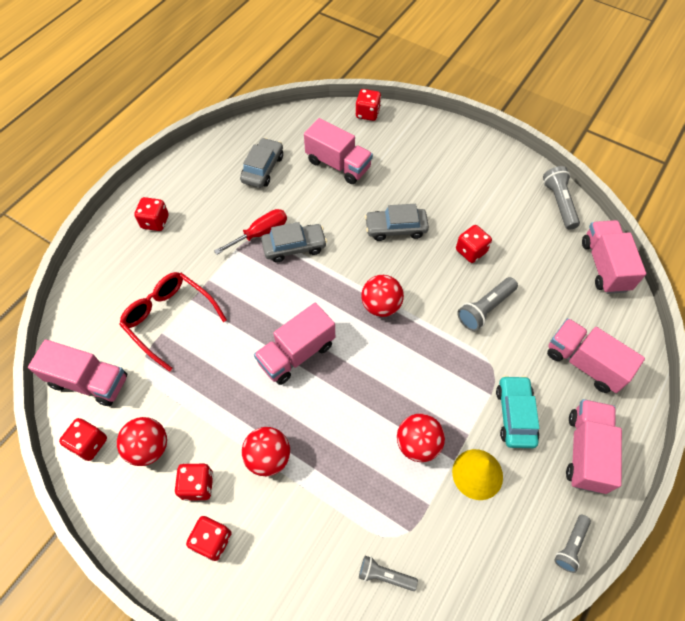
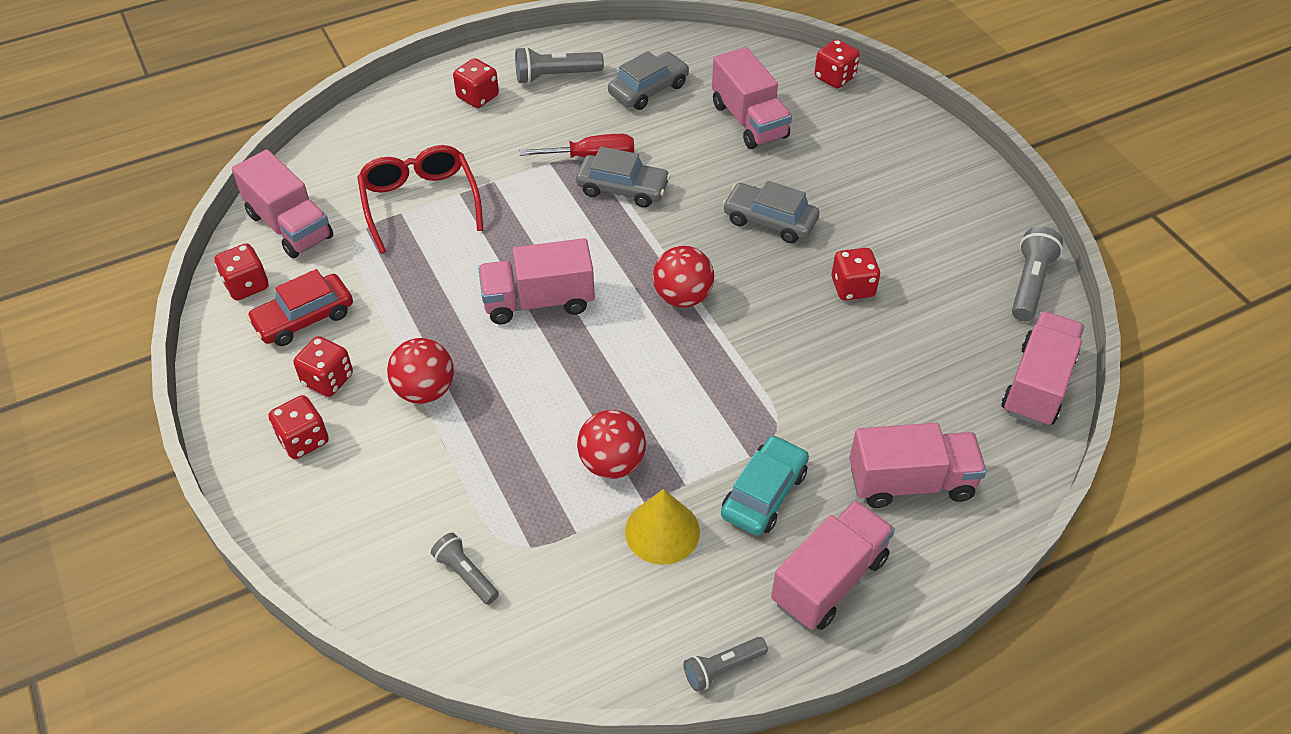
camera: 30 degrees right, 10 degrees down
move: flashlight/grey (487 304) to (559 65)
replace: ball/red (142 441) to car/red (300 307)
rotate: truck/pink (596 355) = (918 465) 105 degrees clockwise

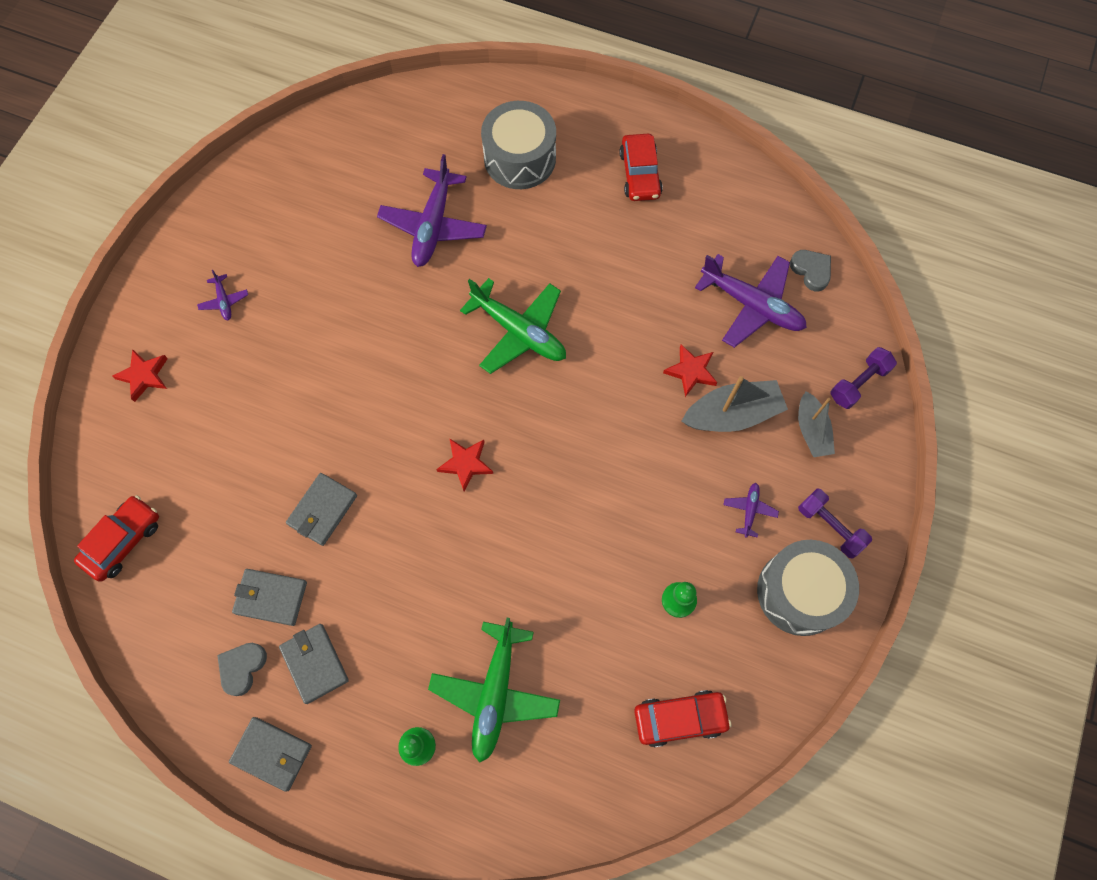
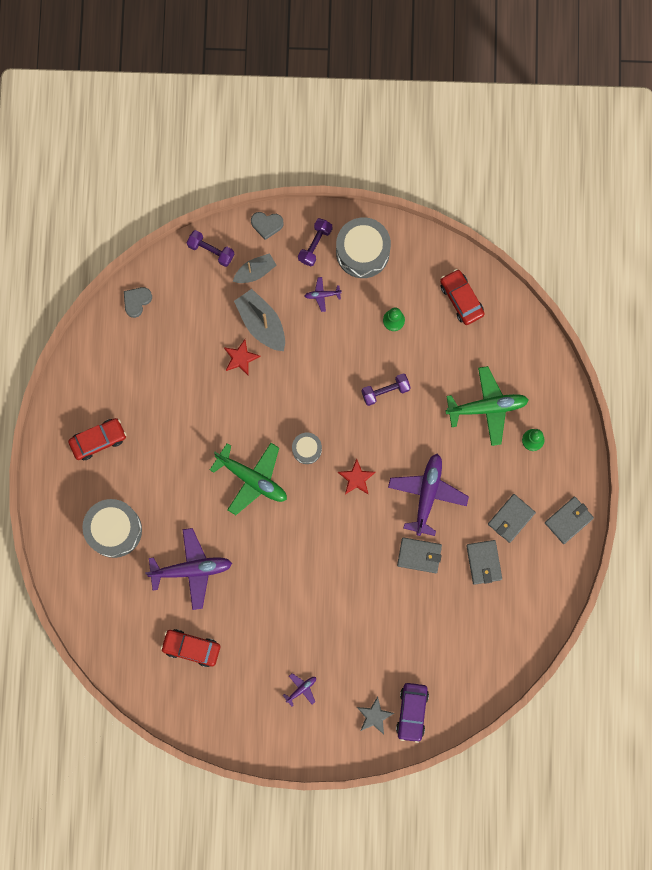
camera: 110 degrees left, 10 degrees up
insert: drum/grey (307 448); dumbbell/purple (386 389); car/purple (412 713)
move: car/red (116 538) to (190 648); heart/grey (242 669) to (267 226); plane/purple (751 301) to (428 494)
recolor: star/red (140 375) to star/grey (375 715)
rotate: wallet/grey (270 754) = (569 520) 45 degrees clockwise; plane/green (513 326) = (248 479) 105 degrees clockwise

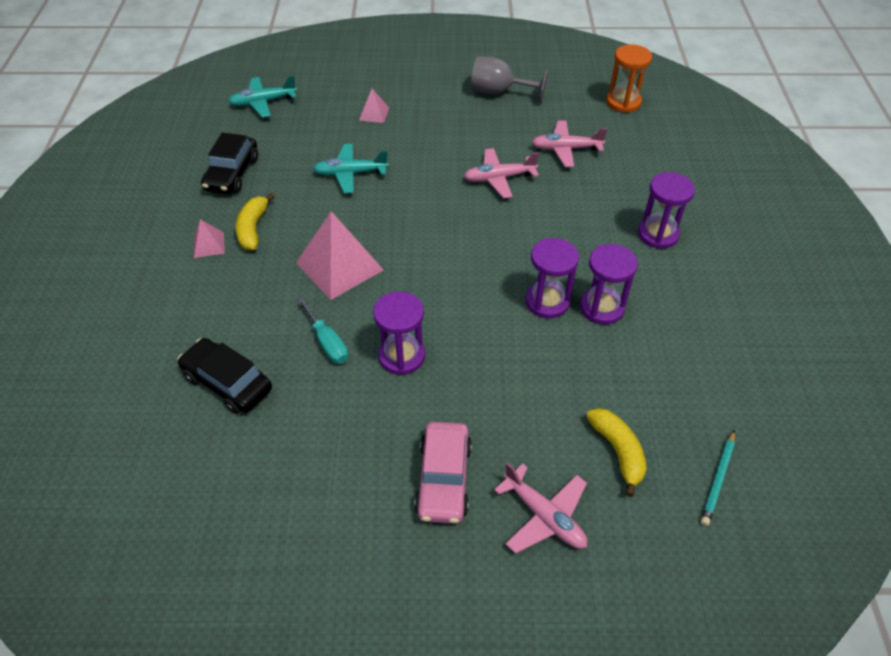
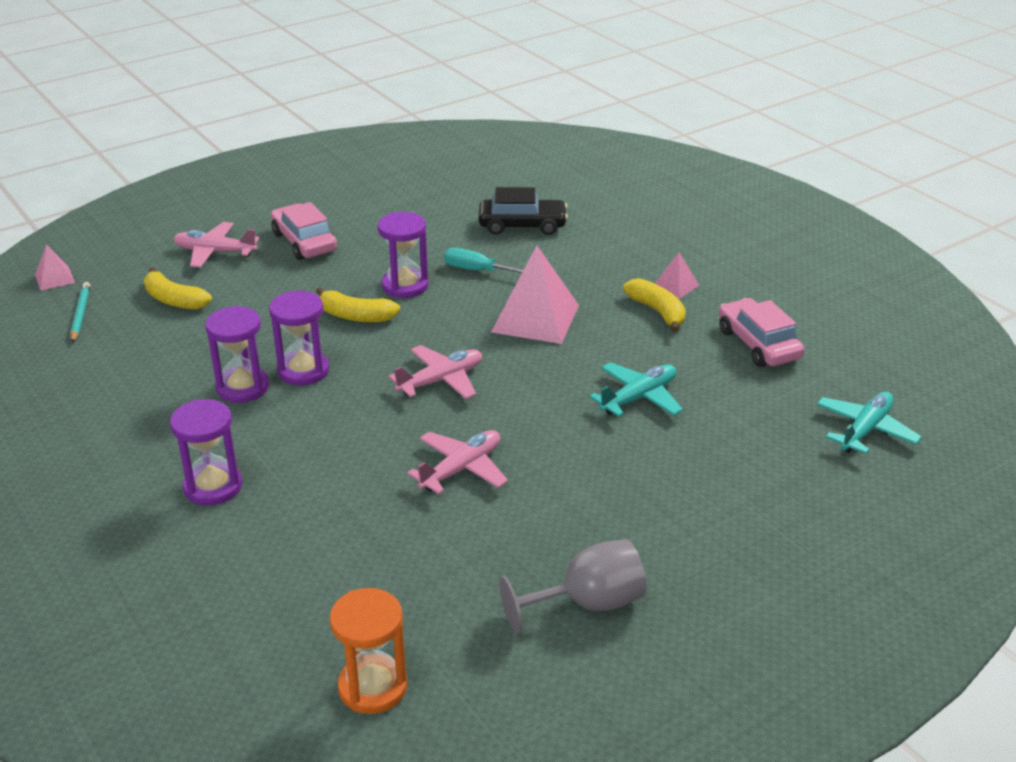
camera: 145 degrees right, 15 degrees down
insert: banana/yellow (358 304)
move: pyramid/pink (374 106) to (55 267); plane/pink (569 144) to (435 372)
recolor: car/black (229 163) to car/pink (761 332)

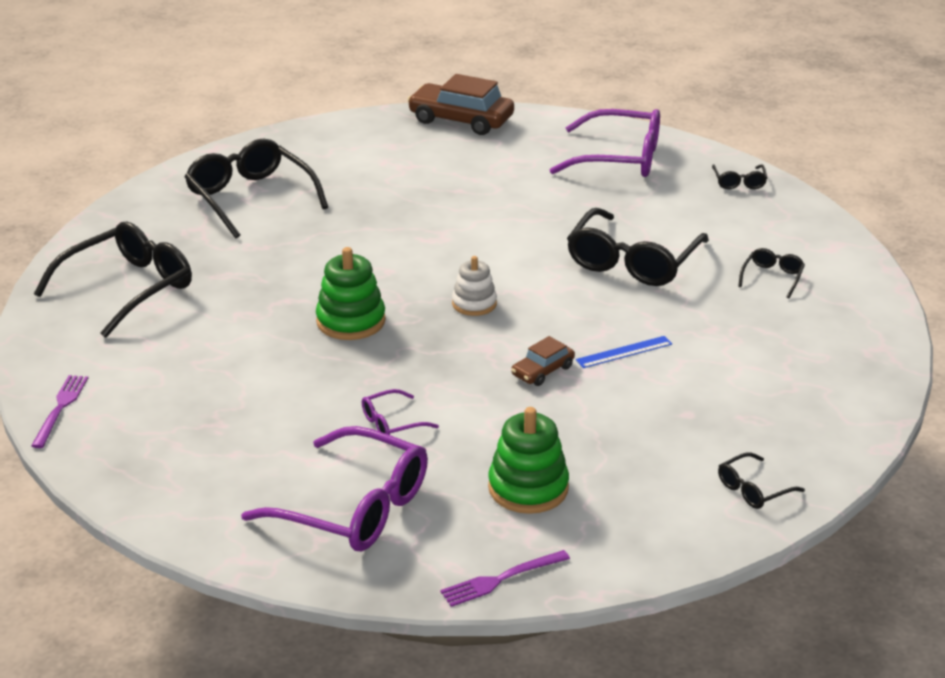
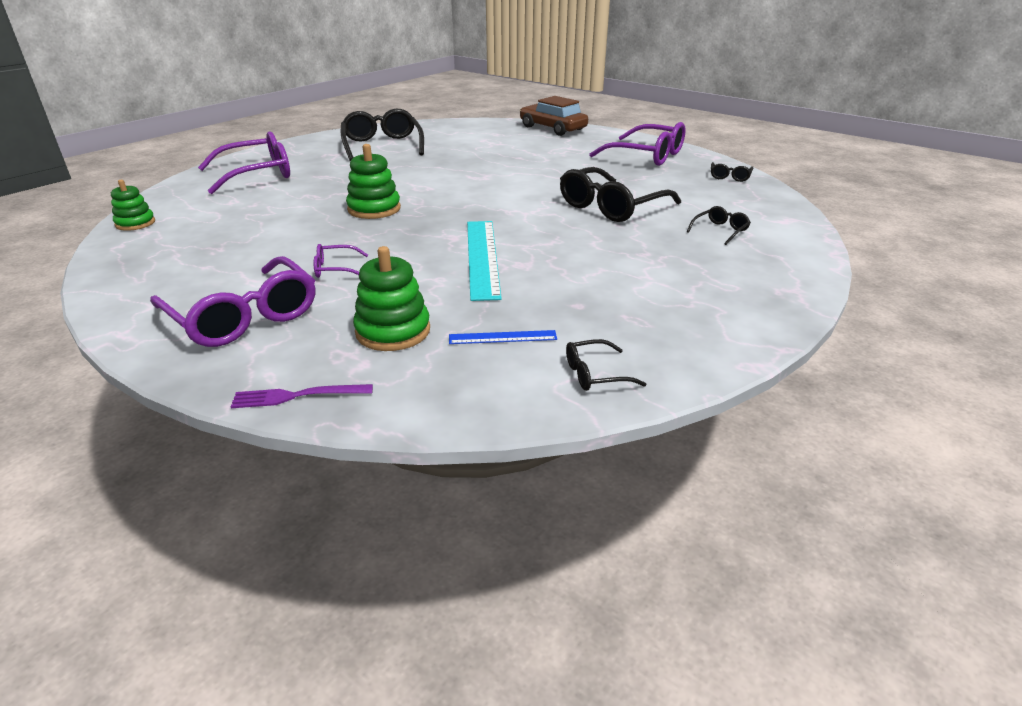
camera: 20 degrees right, 0 degrees up
delete: stacking toy/white (474 286)
move: ruler/blue (624 352) to (503 337)
replace: fork/purple (59 411) to stacking toy/green (133 205); car/brown (543 361) to ruler/turquoise (484 261)
recolor: glasses/black (113 280) to glasses/purple (244 162)

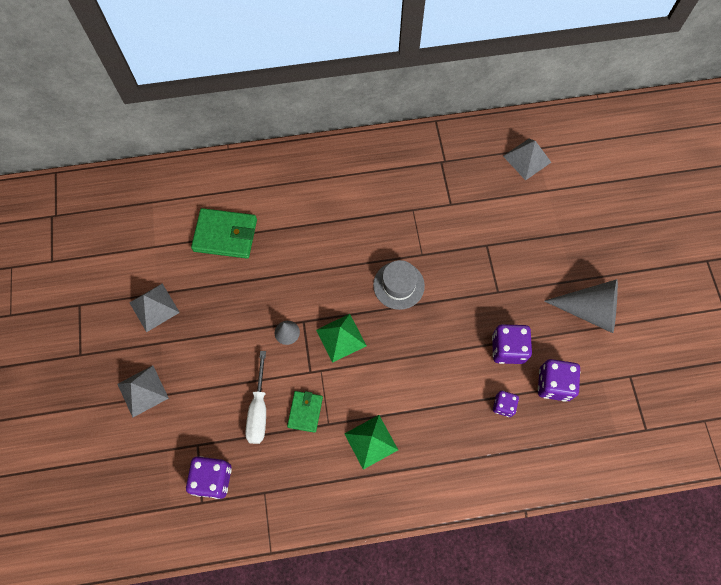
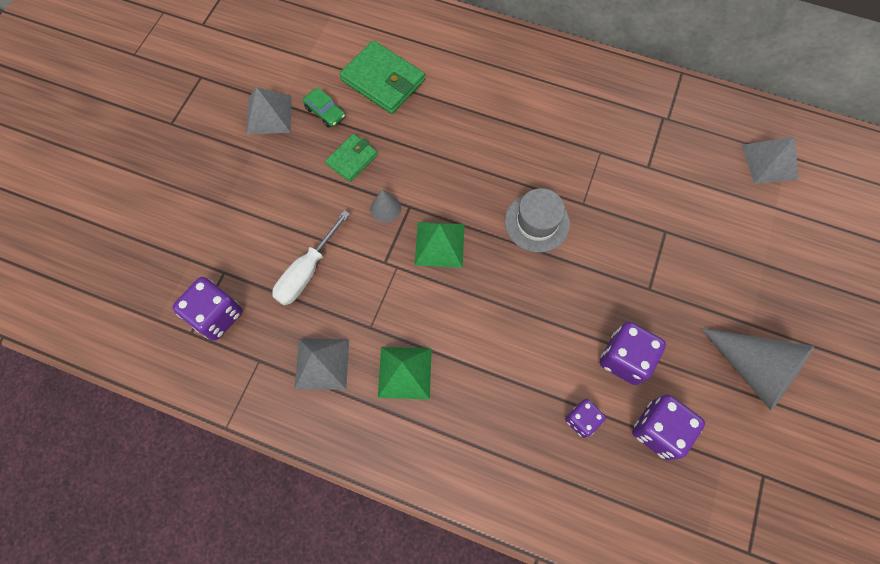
camera: 30 degrees right, 0 degrees up
insert: car/green (324 108)
move: pyramid/grey (143 391) to (322 364); wallet/green (305 412) to (351 158)

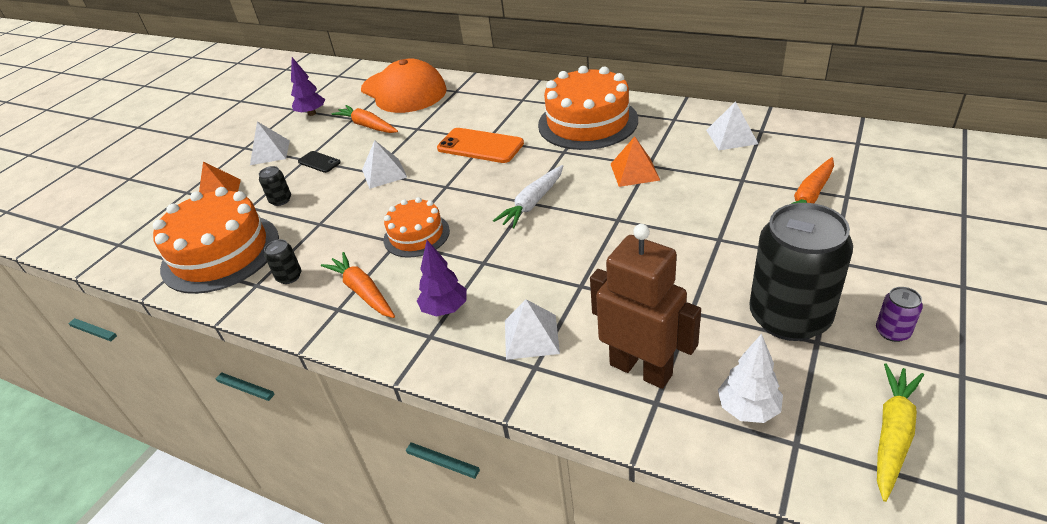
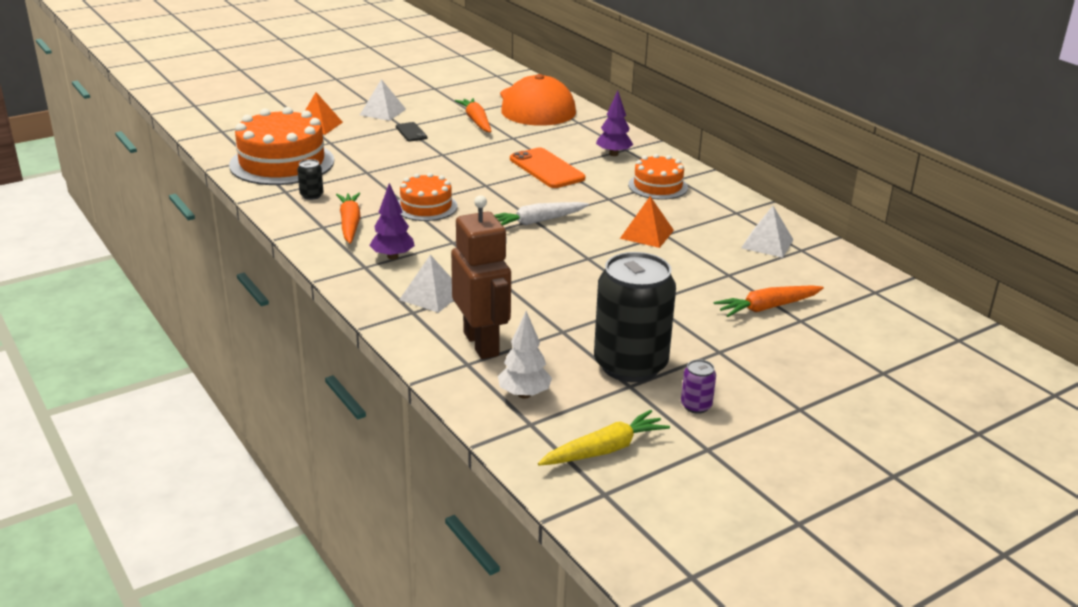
camera: 25 degrees right, 10 degrees down
delete: can/black (275 186); pyramid/white (384 164)
move: tree/purple (308 86) to (614 123)
resize: cake/orange (588 108) = (658 177) x0.56

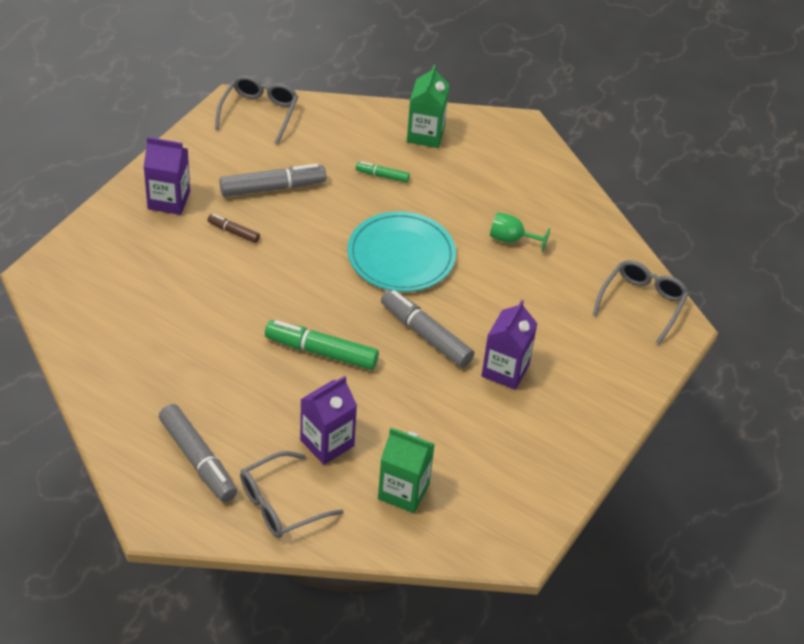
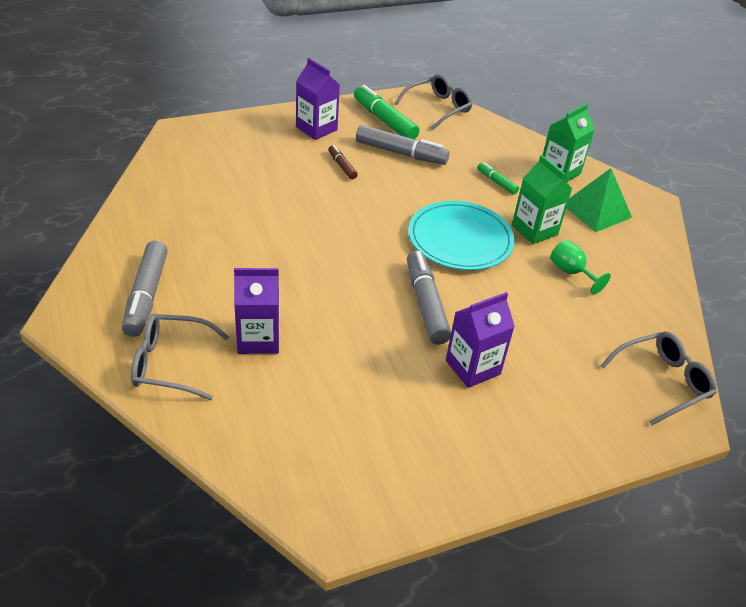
camera: 35 degrees right, 5 degrees down
insert: pyramid/green (599 200)
move: marker/green (322 345) to (386 112); carton/green (406 470) to (542 199)

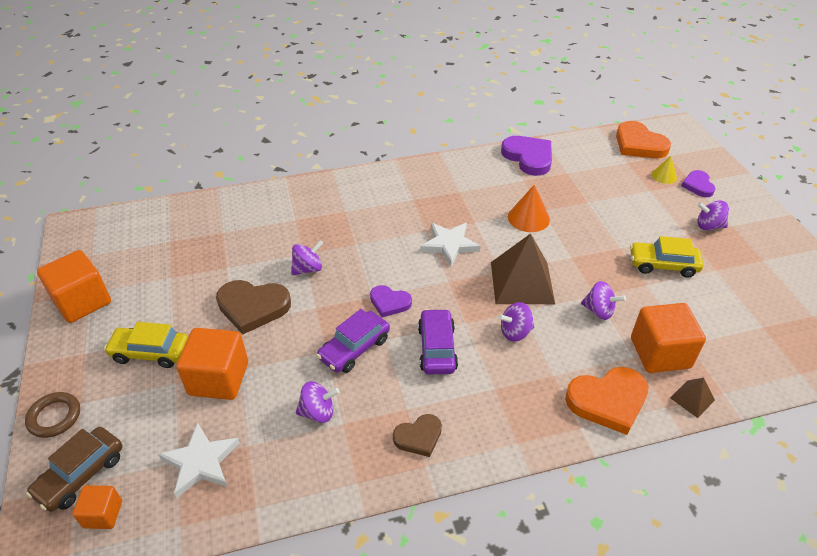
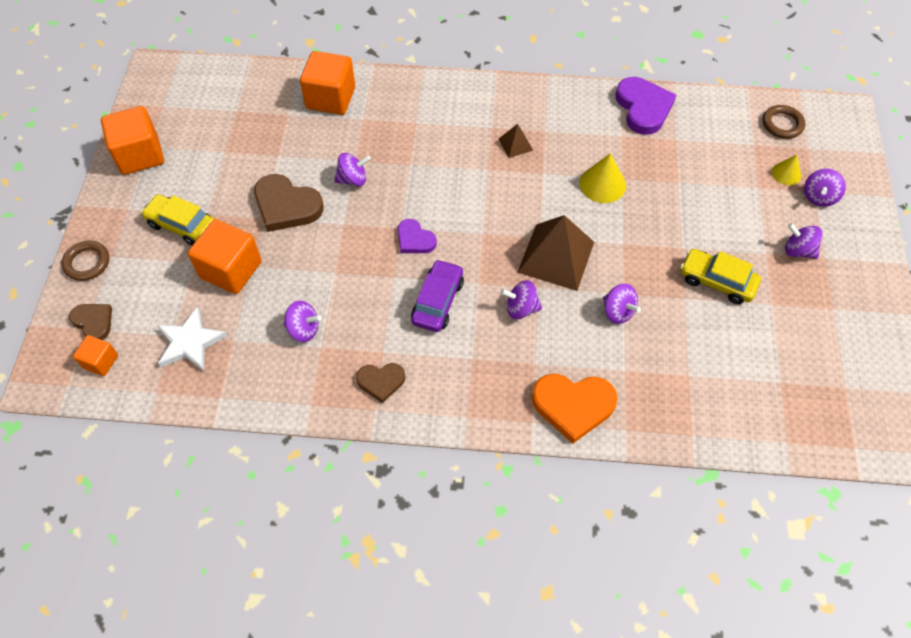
camera: 20 degrees right, 15 degrees up
delete: car/purple (353 341); star/white (450 244)
move: cube/orange (668 338) to (327 83); pyramid/brown (692 398) to (516 141)
replace: car/brown (74 469) to heart/brown (90 322); heart/orange (643 140) to ring/brown (784 122); heart/purple (698 183) to spinning top/purple (825 188)
recolor: cone/orange (529 208) to cone/yellow (603 178)

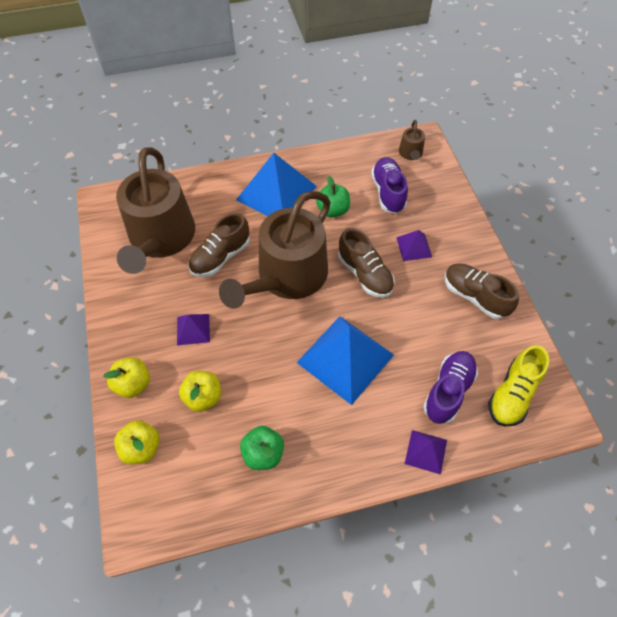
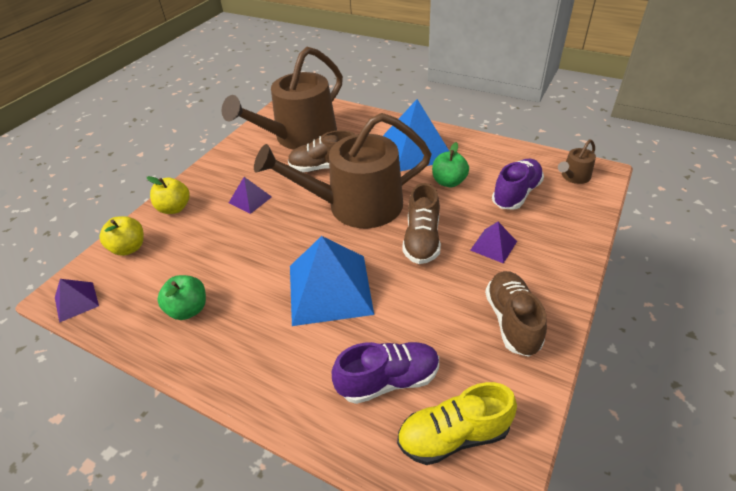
camera: 45 degrees right, 15 degrees down
delete: apple/yellow (200 391)
move: pyramid/purple (426 452) to (77 301)

